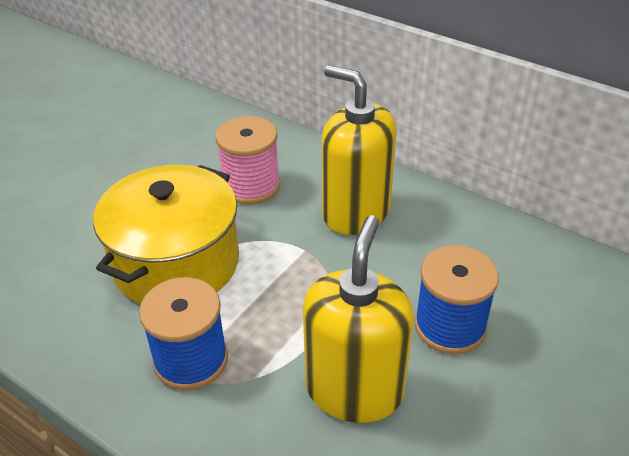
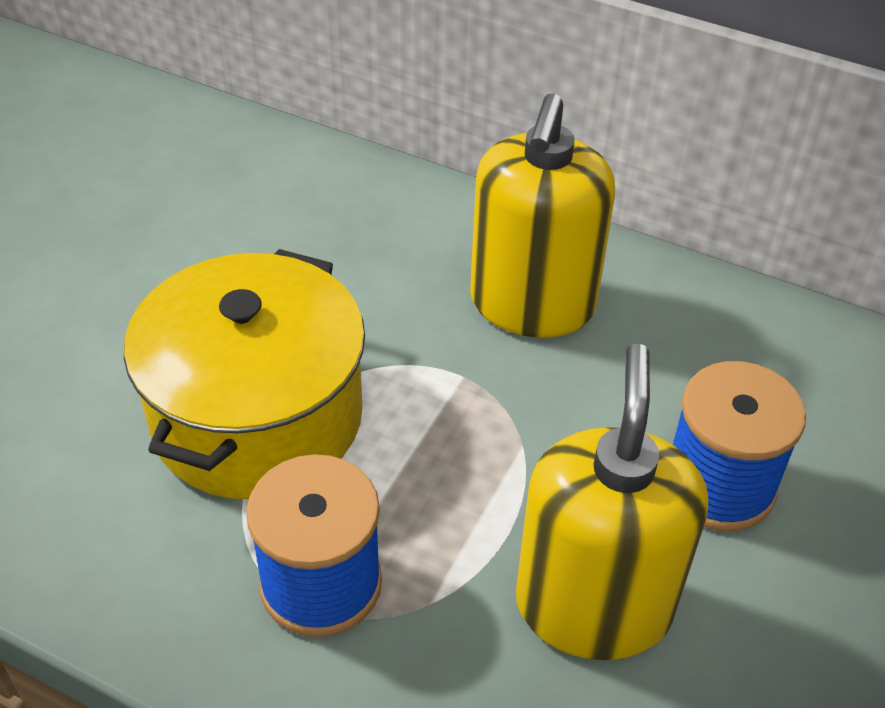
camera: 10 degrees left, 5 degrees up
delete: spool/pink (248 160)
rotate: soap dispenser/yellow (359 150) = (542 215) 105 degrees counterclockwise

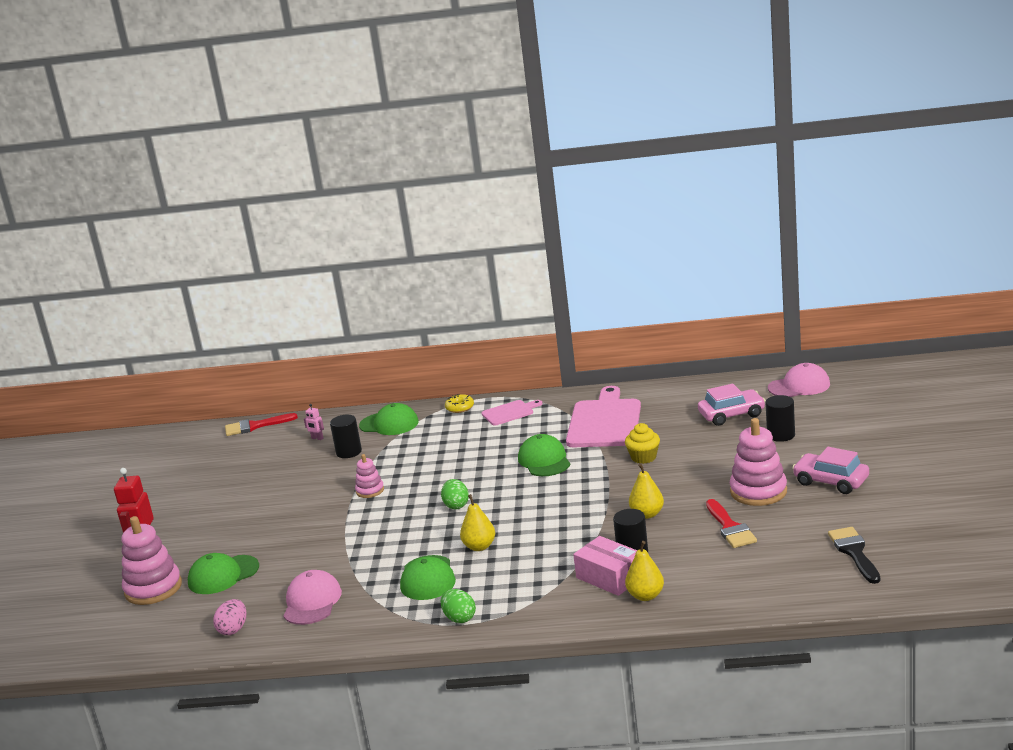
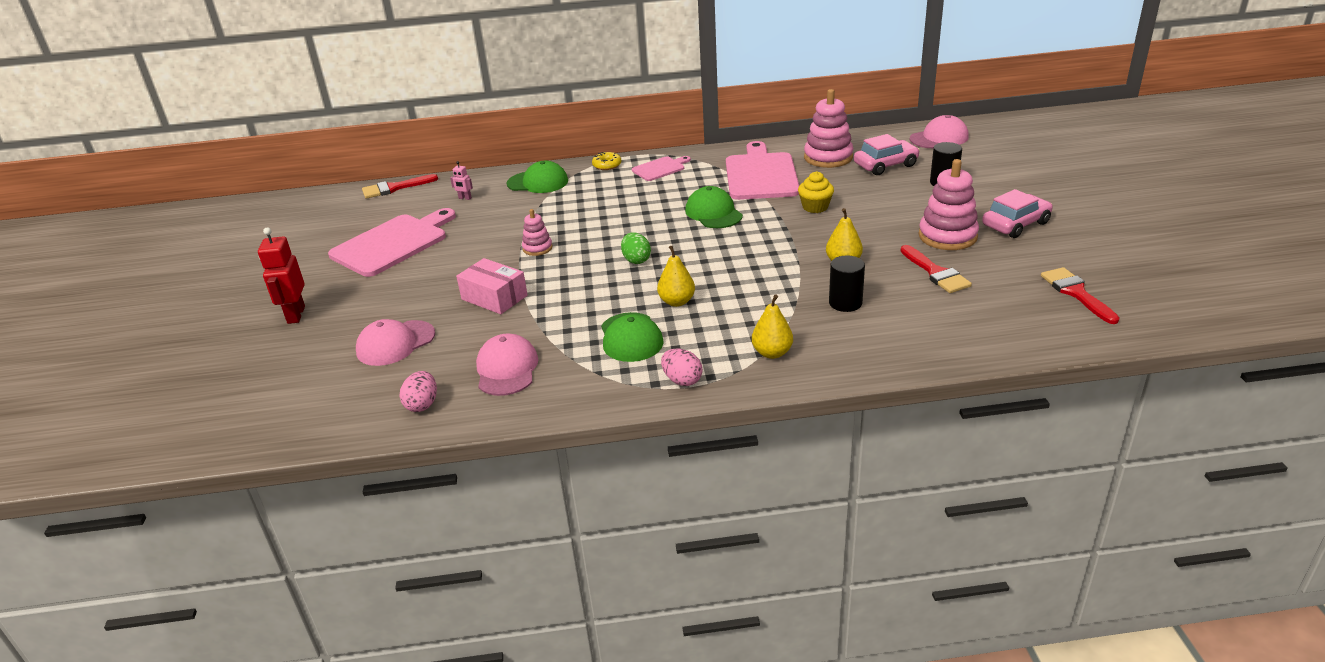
camera: 10 degrees left, 10 degrees up
delete: cylinder/black (346 436)
insert: cutting board/pink (392 242)
move: stacking toy/pink (152 560) to (828 128); box/pink (605 566) to (492 286); pear/yellow (644 571) to (772 326)
recolor: cap/green (223 573) to cap/pink (395 342); egg/green (458 606) to egg/pink (681 367); brush/black (854 555) to brush/red (1080 295)
rotate: car/pink (830 470) = (1017 213) 120 degrees clockwise

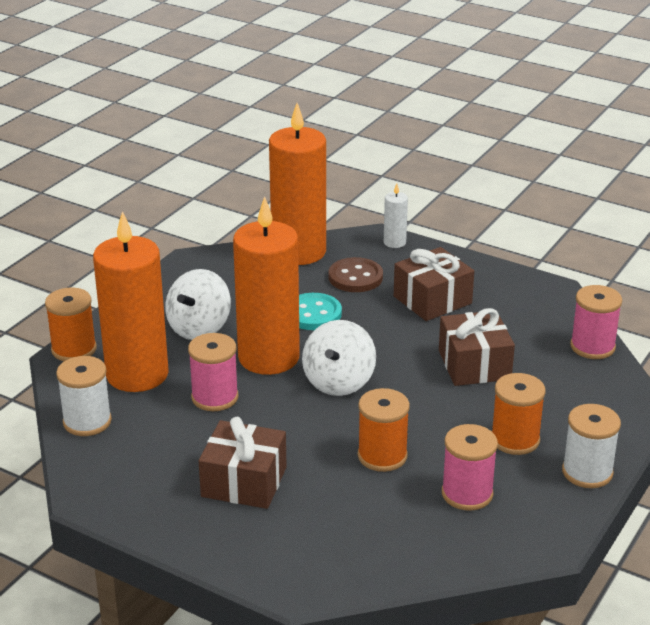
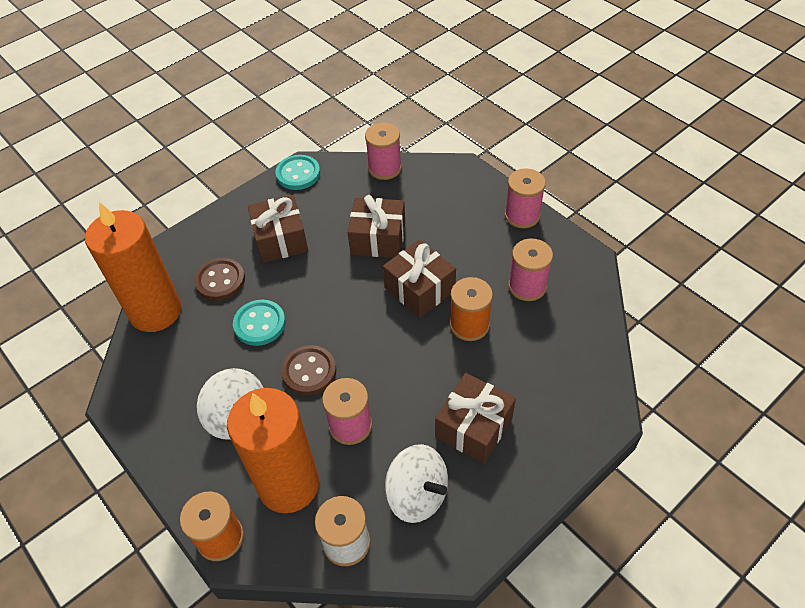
camera: 70 degrees left, 20 degrees up
delete: candle/white (396 215); spool/orange (519 414)
insert: button/turquoise (297 172); gift/brown (419 279)
move: spinning top/white (339 358) to (416 483)
replace: candle/orange (266 285) to button/brown (308 370)
recolor: spool/white (591 446) to spool/pink (525 198)

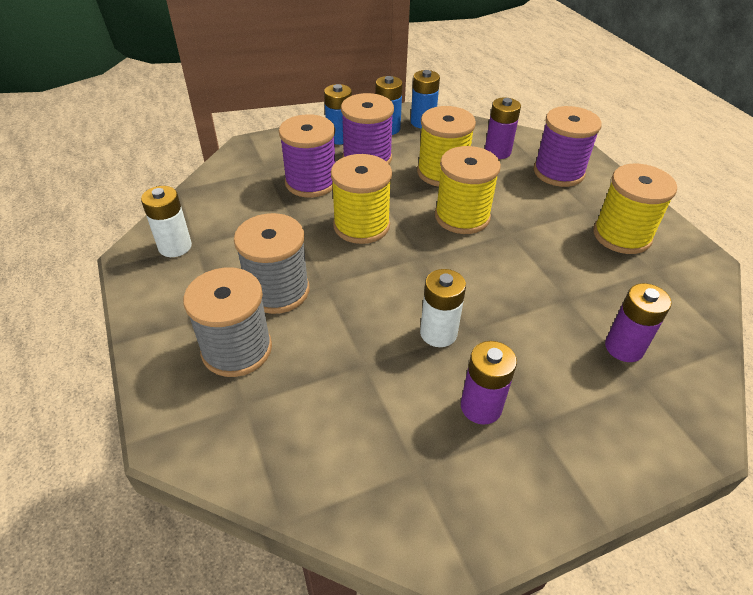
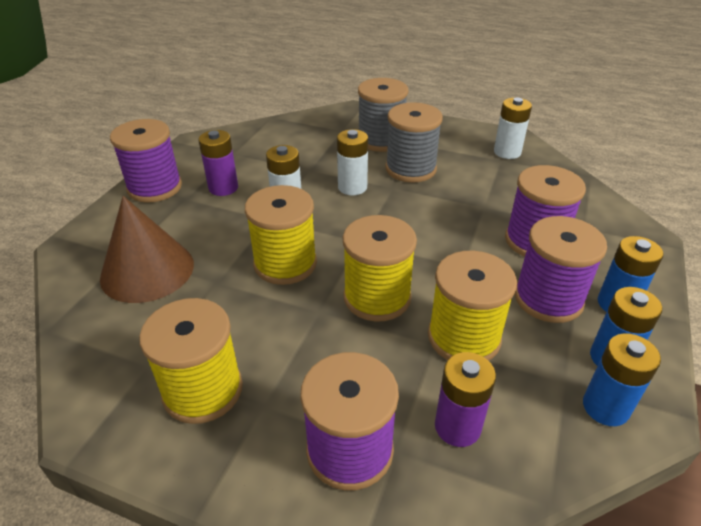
camera: 135 degrees right, 5 degrees down
insert: spool/purple (146 161); battery/white (352 162)
move: spool/yellow (361 199) to (281 235)
replace: battery/purple (638 322) to cone/brown (147 249)

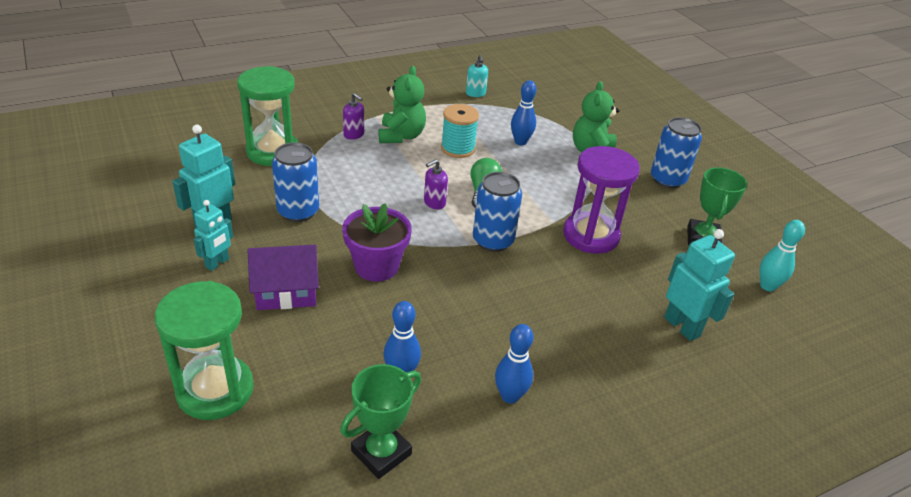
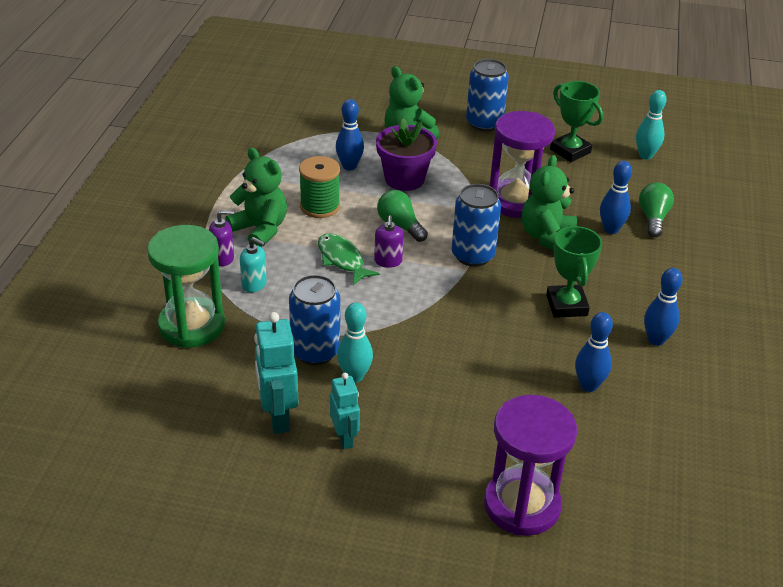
camera: 50 degrees left, 0 degrees up
delete: house/purple (283 277)
insert: fish/green (349 259); bowling pin/turquoise (355 342); teddy bear/green (549 202); bowling pin/blue (616 197)
move: trophy/green (380 421) to (574 271); flower pot/purple (377 242) to (406 154); soap dispenser/turquoise (477 76) to (253 265)
replace: robot/turquoise (699 285) to light bulb/green (656 209)
recolor: hourglass/green (204 350) to hourglass/purple (530 465); spool/turquoise (460 131) to spool/green (319 187)

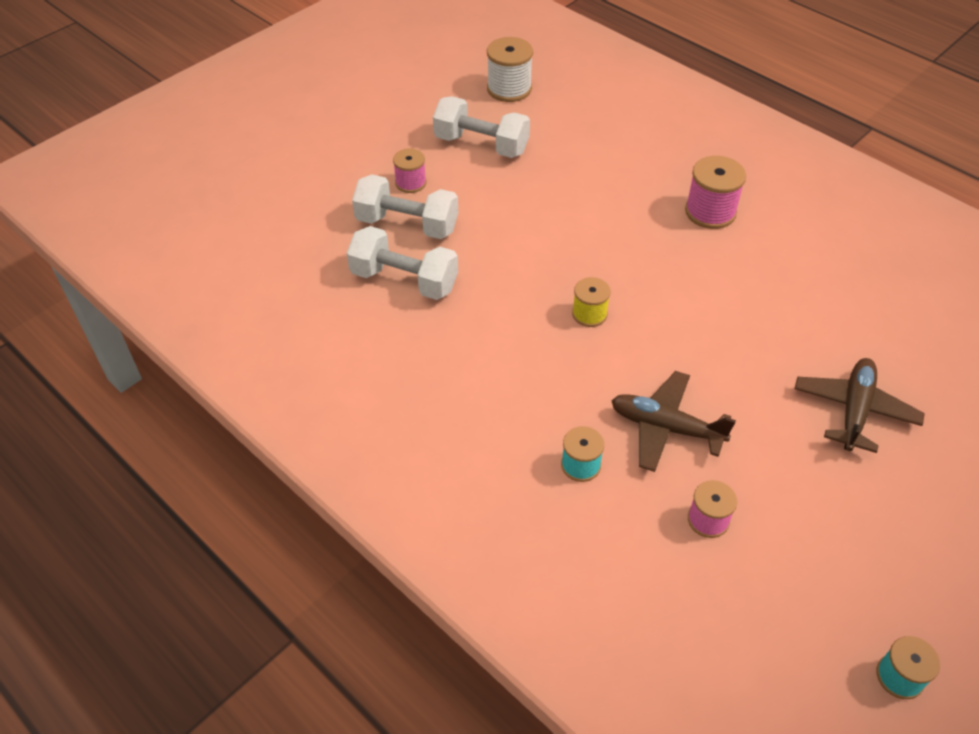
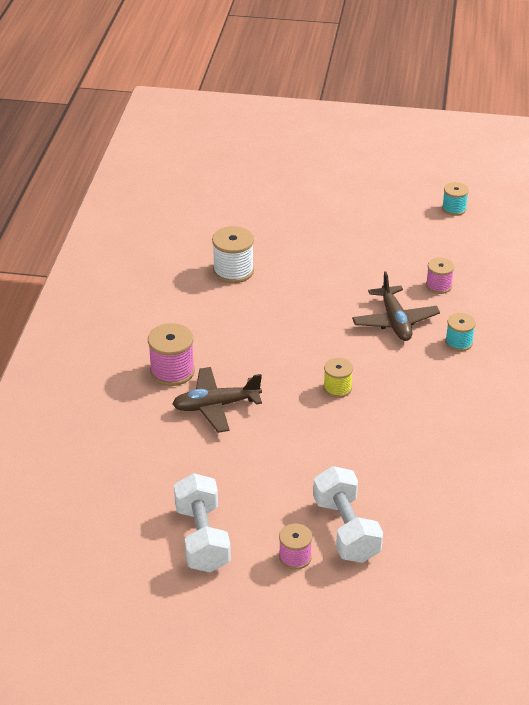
camera: 125 degrees left, 10 degrees down
delete: dumbbell/white (402 263)
move: spool/white (510 69) to (233 254); plane/brown (859 405) to (217 400)

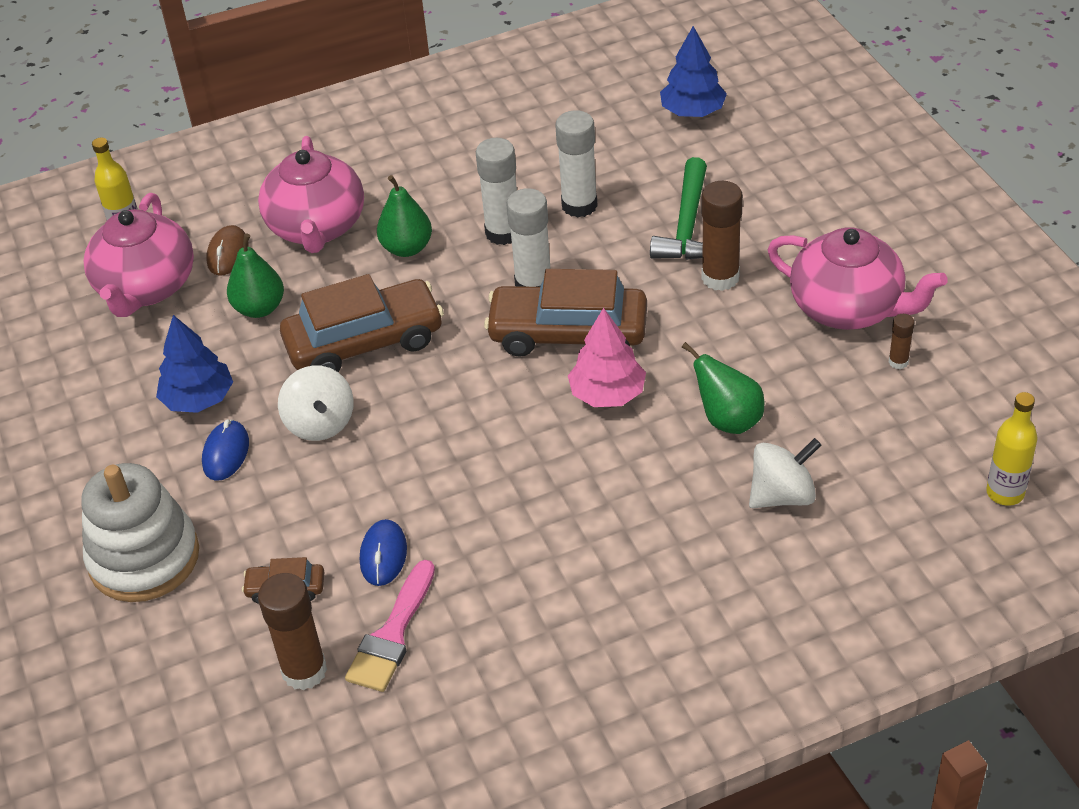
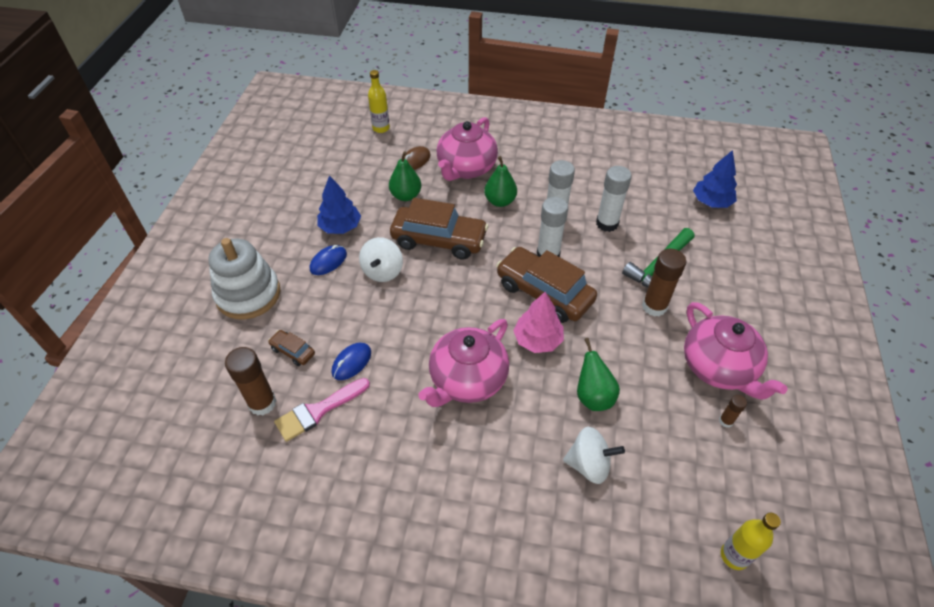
camera: 30 degrees right, 5 degrees up
move: teapot/pink (139 255) to (463 363)

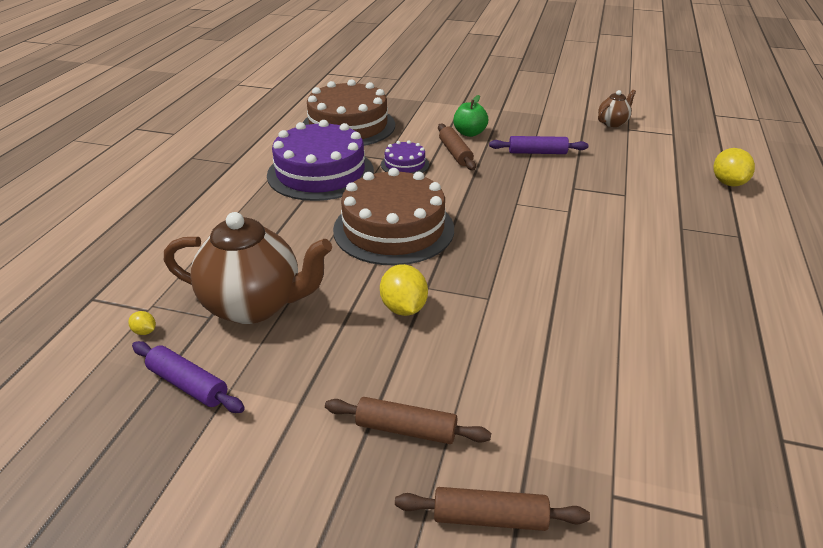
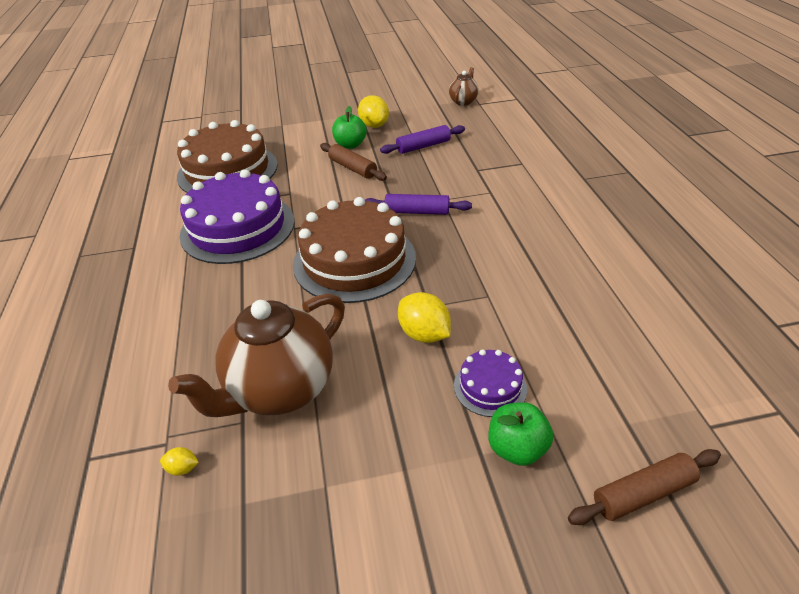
camera: 25 degrees left, 5 degrees up
move: rolling pin/purple (188 377) to (418 204); cake/purple (405 157) to (490 383); lemon/yellow (734 167) to (373 111)
replace: rolling pin/brown (408 420) to apple/green (521 434)
rotate: teapot/brown (248 268) = (256 355) 150 degrees clockwise

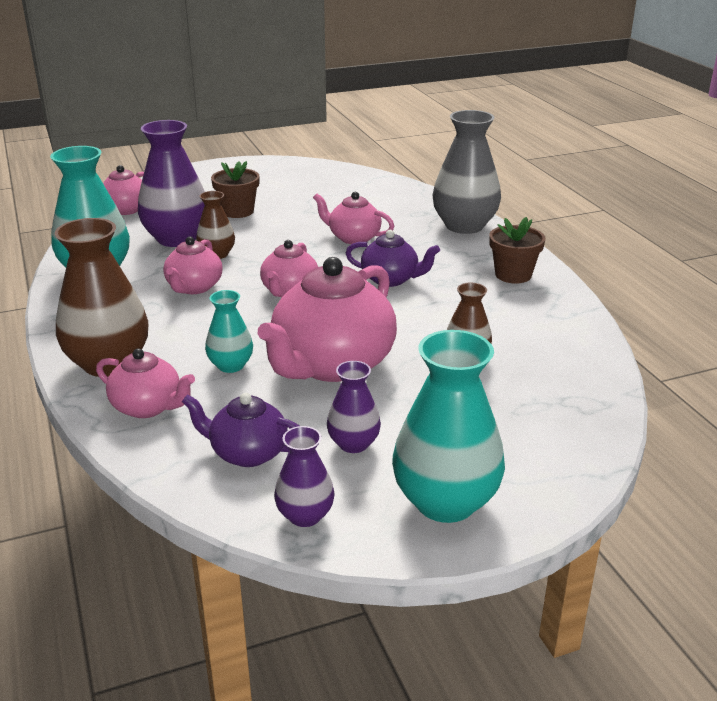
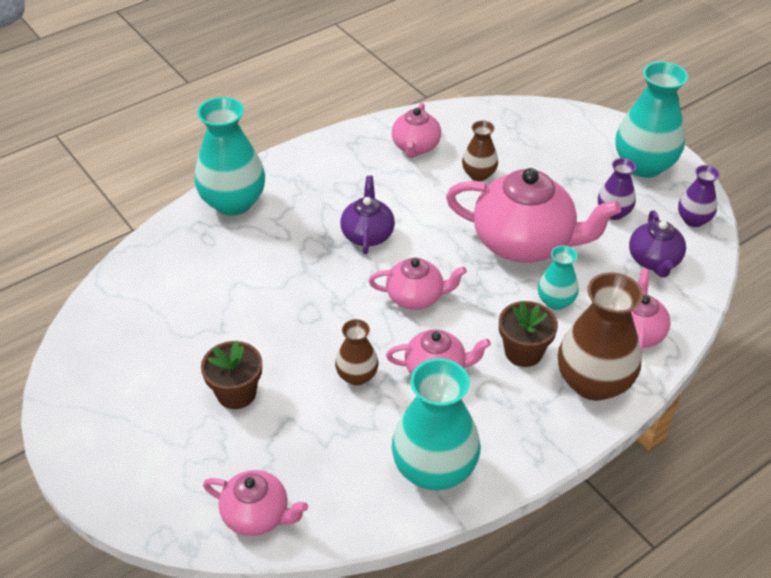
camera: 105 degrees left, 15 degrees up
delete: vase/purple (171 183)
move: teapot/pink (353 218) to (416 130); flower pot/brown (517 250) to (528 334)
recolor: vase/grey (466 172) to vase/turquoise (230 156)

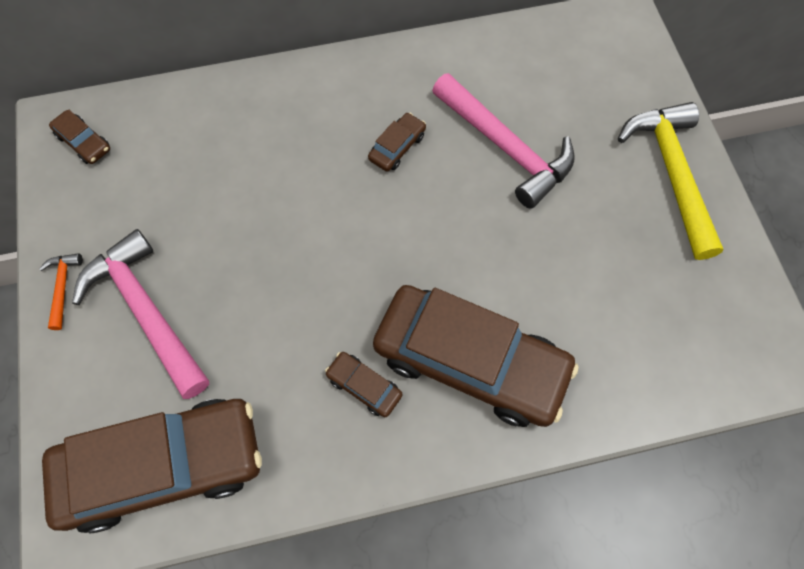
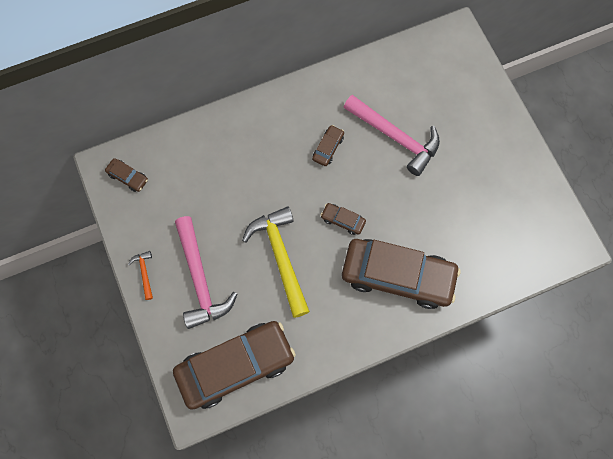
camera: 10 degrees left, 5 degrees up
move: car/brown (363 384) to (343 219); hammer/yellow (671 181) to (276 262)
rotate: hammer/pink (140 314) = (206 272) 150 degrees counterclockwise

